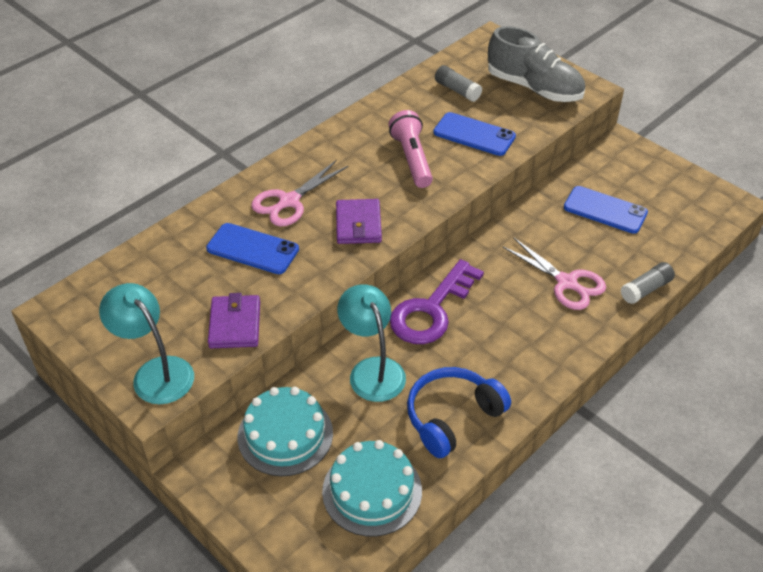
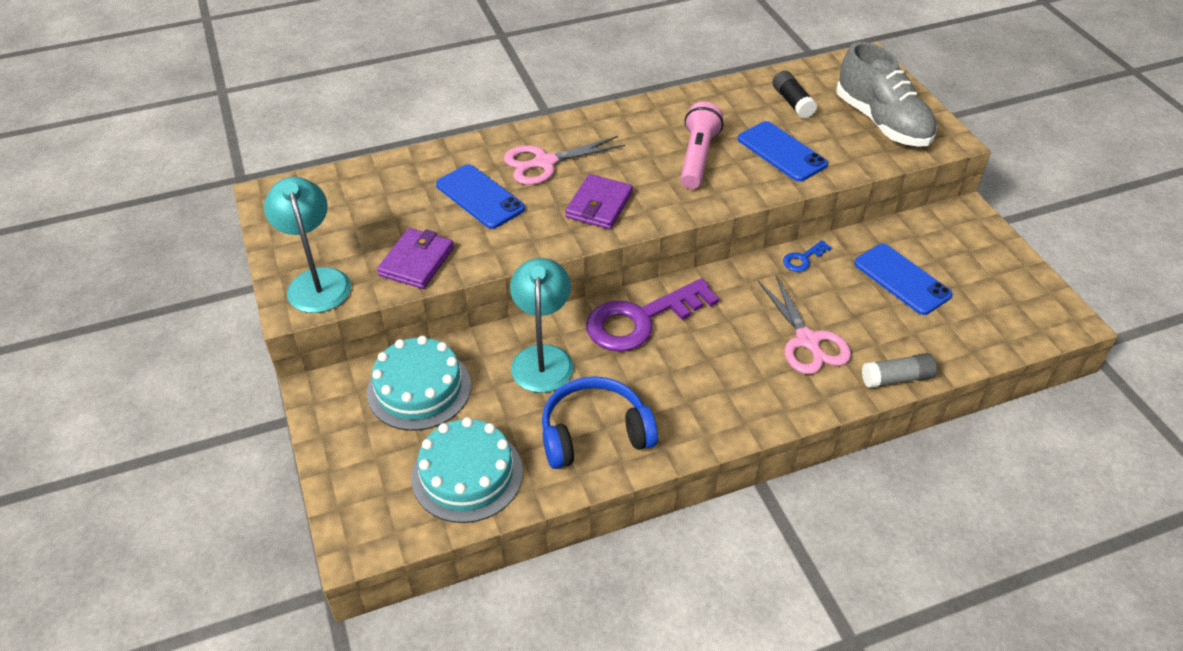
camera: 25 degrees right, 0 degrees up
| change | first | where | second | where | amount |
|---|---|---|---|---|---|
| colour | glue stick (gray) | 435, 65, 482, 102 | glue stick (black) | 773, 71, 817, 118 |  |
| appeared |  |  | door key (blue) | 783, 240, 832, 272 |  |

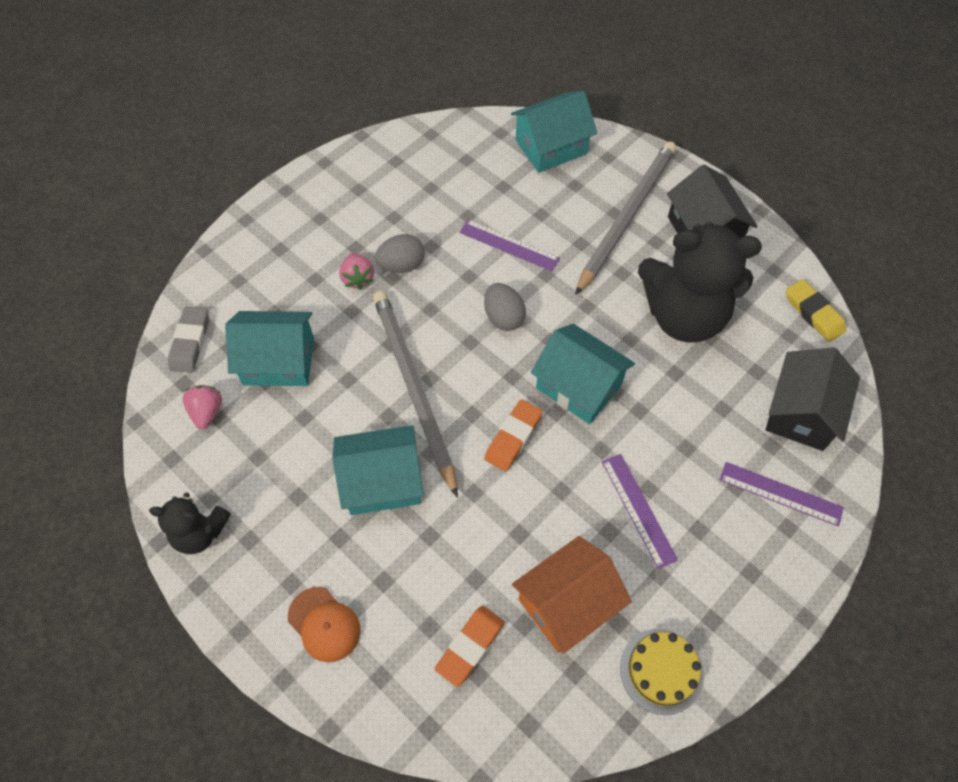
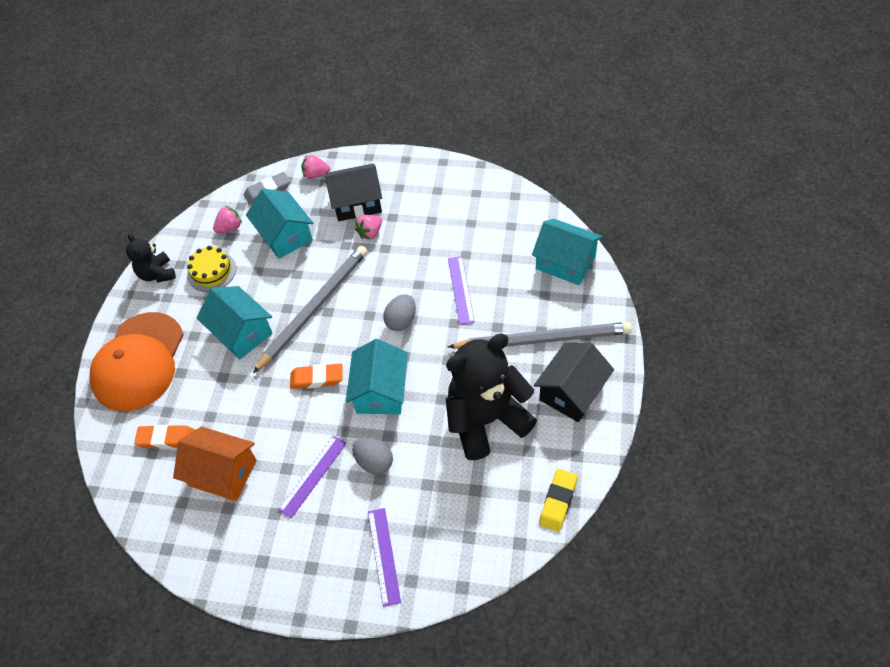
camera: 60 degrees right, 5 degrees down
| change | first | where | second | where | amount |
|---|---|---|---|---|---|
| size | baseball cap (orange) | 288, 587, 361, 663 |  | 90, 312, 184, 411 | x2.15 |
| relocated | gateau (bright yellow) | 620, 629, 704, 715 |  | 187, 246, 236, 292 |  |
| appeared |  |  | strawberry (pink) | 302, 155, 330, 179 |  |
| relocated | cottage (black) | 766, 347, 860, 451 |  | 325, 163, 382, 221 |  |
| relocated | egg shape (gray) | 375, 234, 425, 273 |  | 352, 437, 393, 474 |  |
| spun | teddy (black) | 638, 222, 762, 343 |  | 446, 334, 537, 460 | 90 degrees clockwise |

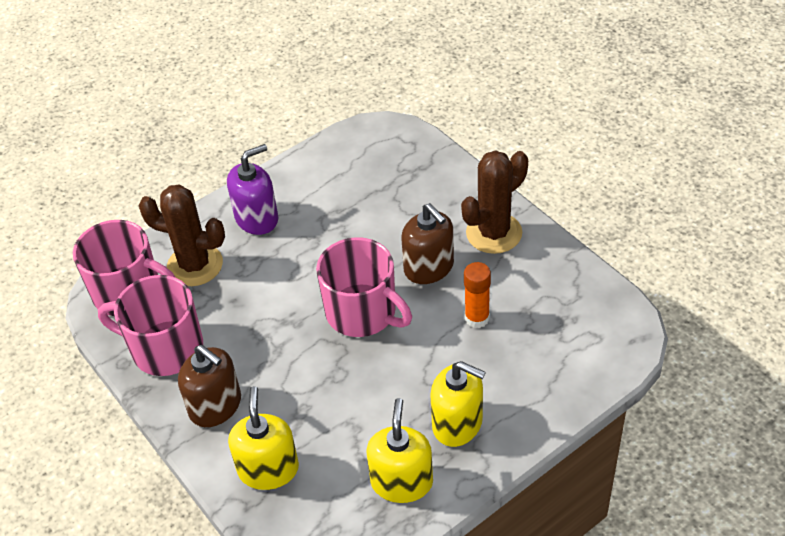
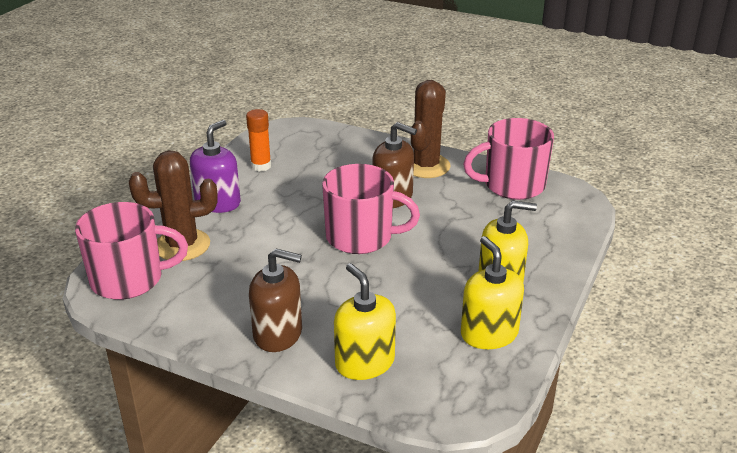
camera: 30 degrees left, 15 degrees down
| change | first | where | second | where | amount |
|---|---|---|---|---|---|
| relocated | glue stick (orange) | 464, 262, 491, 328 |  | 246, 109, 271, 172 |  |
| relocated | coffee mug (pink) | 98, 275, 203, 376 |  | 463, 118, 554, 200 |  |

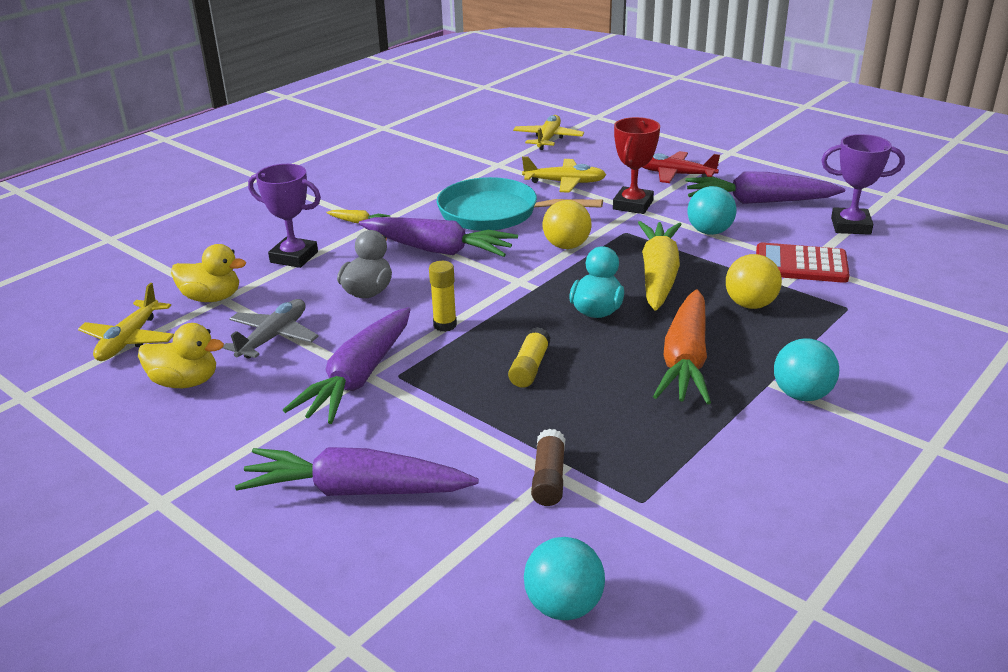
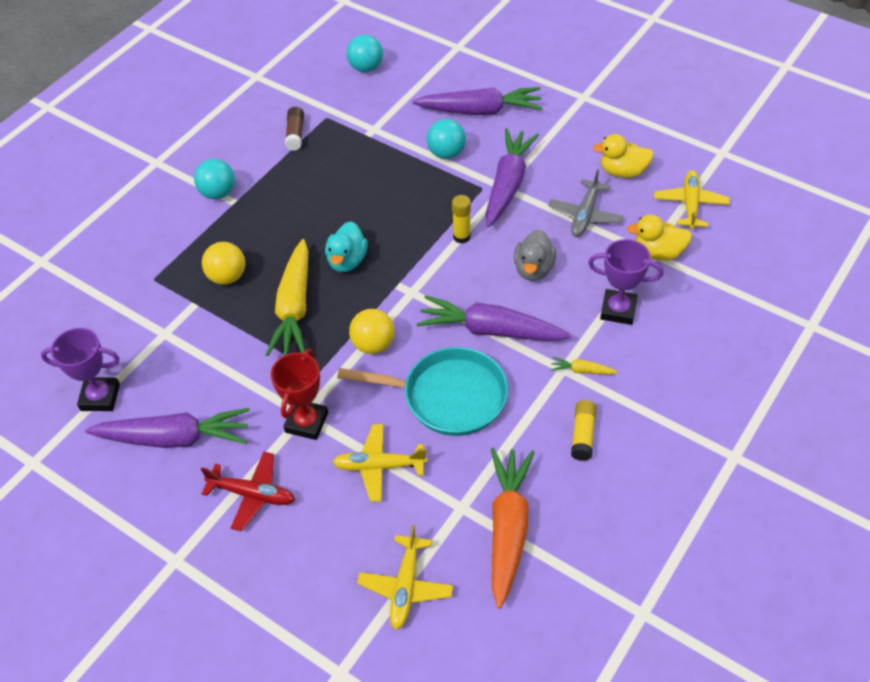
camera: 175 degrees right, 20 degrees up
| change | first | where | second | where | amount |
|---|---|---|---|---|---|
| relocated | glue stick (brown) | 531, 429, 565, 506 |  | 285, 107, 304, 151 |  |
| relocated | play ball (turquoise) | 687, 186, 736, 235 |  | 427, 119, 466, 159 |  |
| relocated | carrot (orange) | 653, 289, 711, 404 |  | 491, 448, 535, 609 |  |
| relocated | glue stick (bright yellow) | 508, 327, 551, 388 |  | 571, 400, 597, 461 |  |
| missing | pocket calculator (scarlet) | 756, 242, 850, 283 |  |  |  |

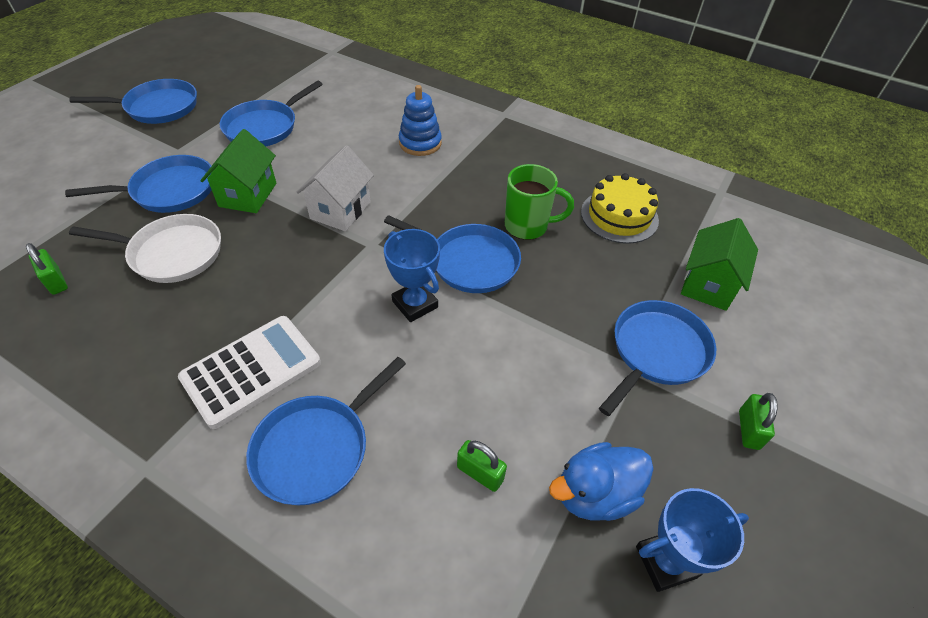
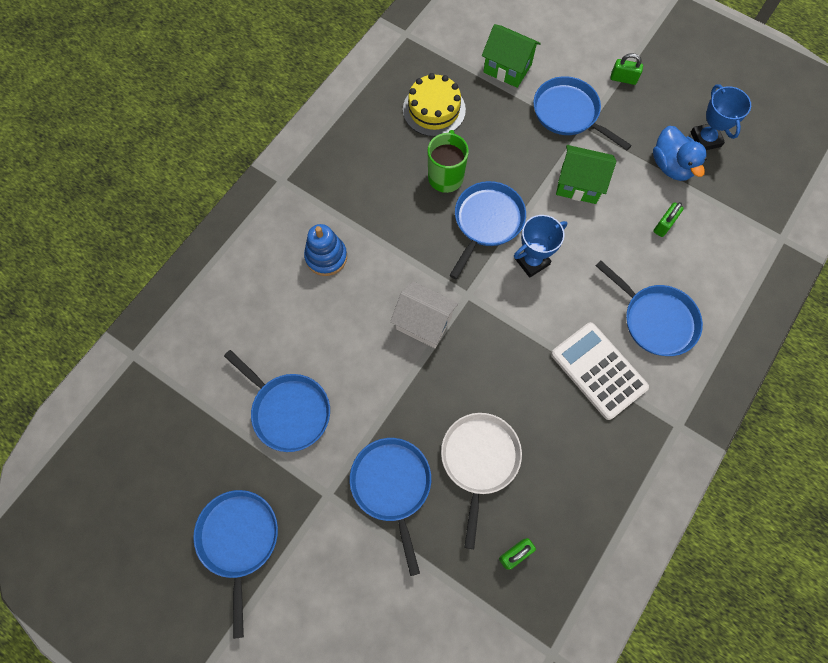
camera: 85 degrees left, 20 degrees up
| change | first | where | second | where | amount |
|---|---|---|---|---|---|
| relocated | cottage (green) | 201, 129, 276, 213 |  | 556, 145, 616, 204 |  |

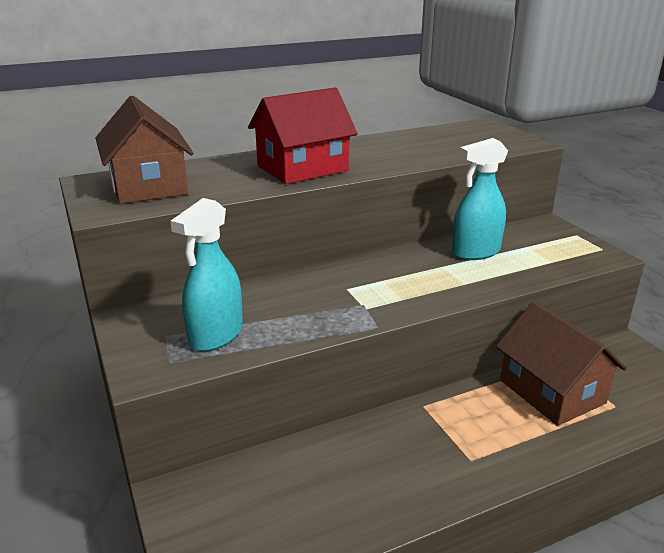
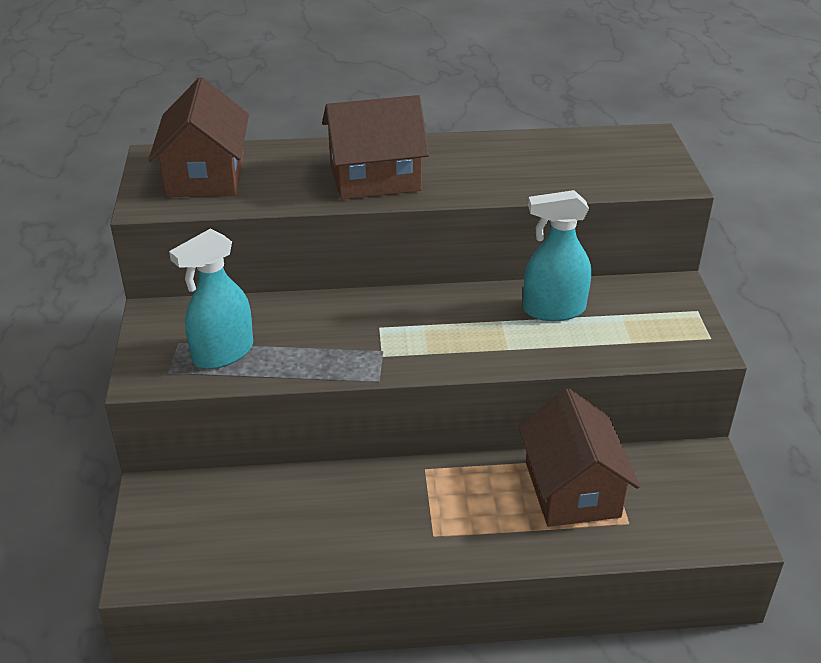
camera: 20 degrees right, 10 degrees up
| change | first | where | second | where | amount |
|---|---|---|---|---|---|
| colour | cottage (scarlet) | 248, 88, 357, 184 | cottage (brown) | 322, 95, 429, 200 |  |

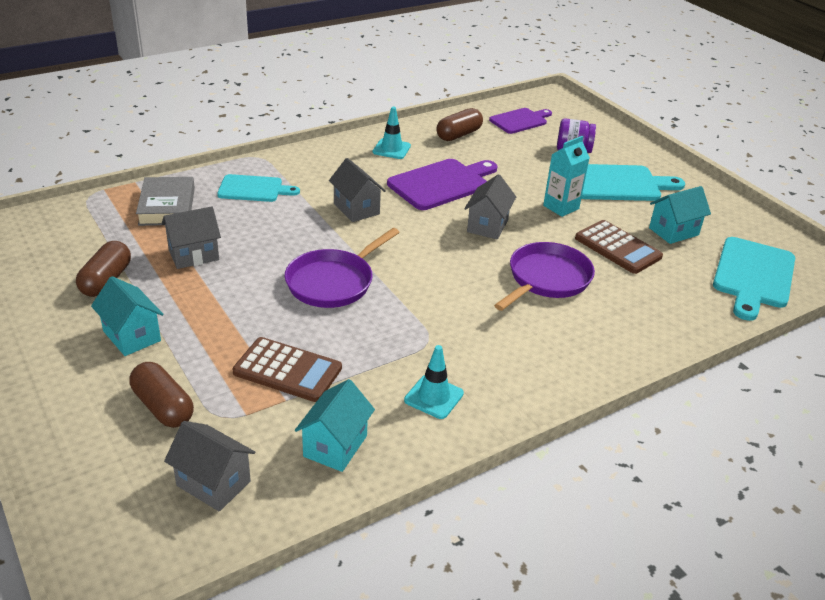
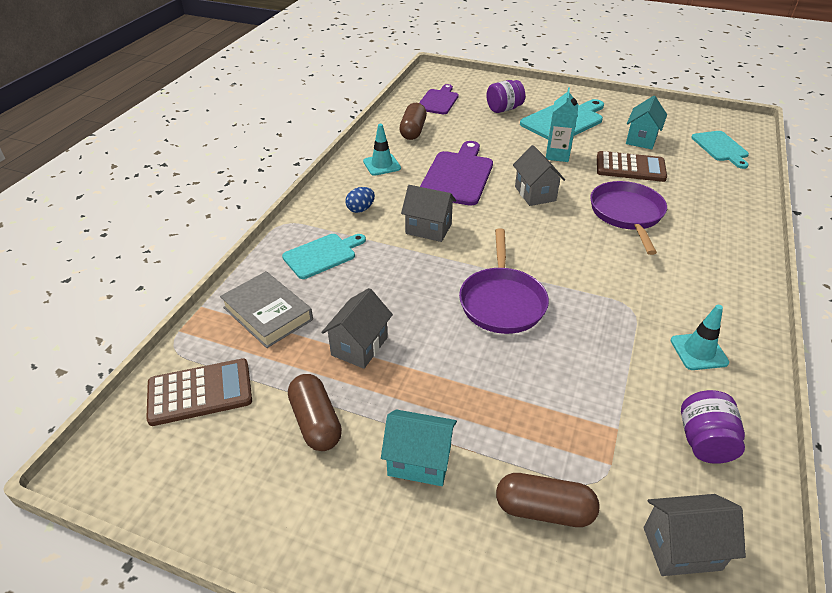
camera: 35 degrees left, 5 degrees up
| change | first | where | second | where | amount |
|---|---|---|---|---|---|
| relocated | pocket calculator (brown) | 232, 337, 342, 402 |  | 146, 358, 252, 426 |  |
| appeared |  |  | egg shape (blue) | 345, 187, 375, 213 |  |
| exchanged | cottage (turquoise) | 295, 379, 375, 472 | jam jar (royal purple) | 681, 390, 745, 464 |  |
| size | cutting board (turquoise) | 713, 237, 795, 321 |  | 691, 131, 749, 169 | x0.65 |

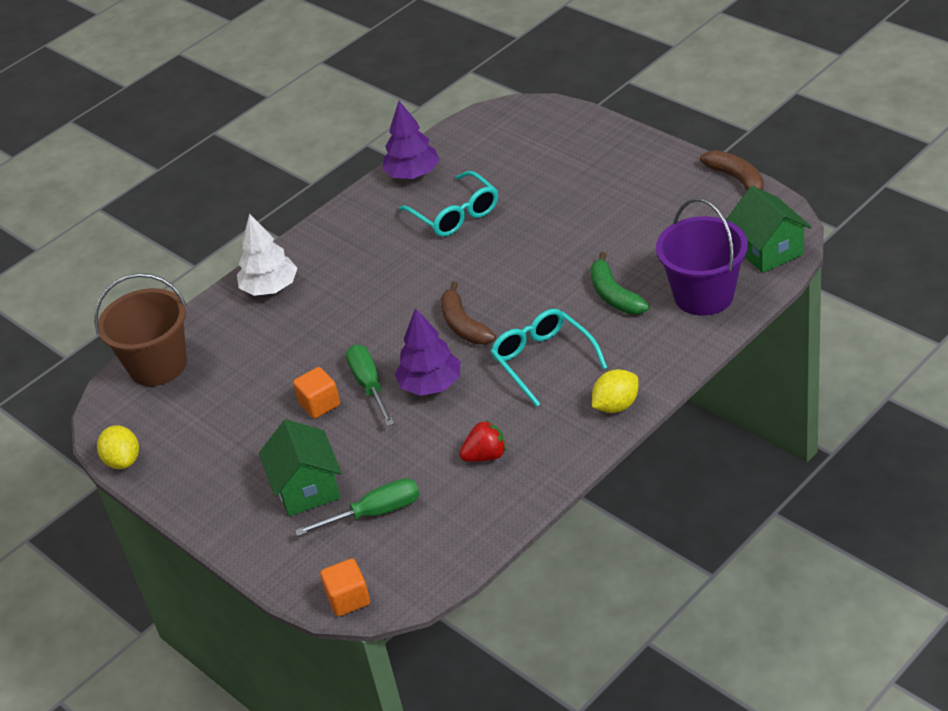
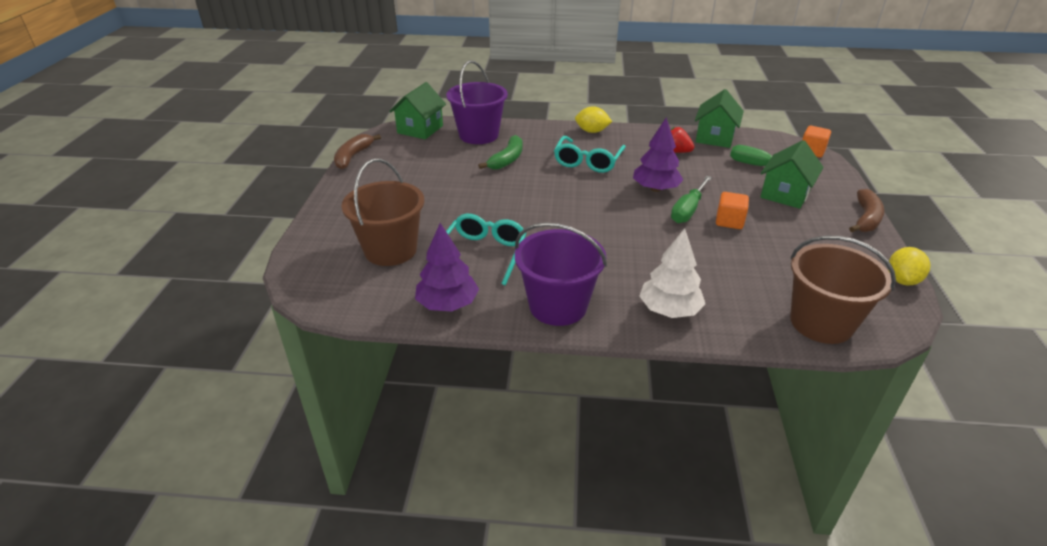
camera: 135 degrees left, 5 degrees down
| change | first | where | second | where | amount |
|---|---|---|---|---|---|
| appeared |  |  | bucket (brown) | 341, 158, 424, 266 |  |
| appeared |  |  | bucket (royal purple) | 515, 222, 607, 326 |  |
| appeared |  |  | cottage (green) | 695, 89, 744, 148 |  |
| relocated | banana fruit (brown) | 440, 281, 496, 345 |  | 849, 189, 884, 232 |  |

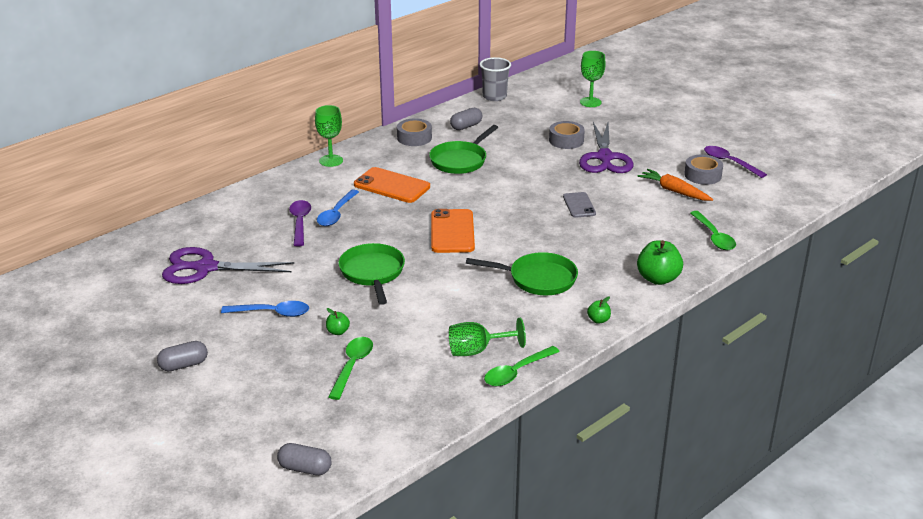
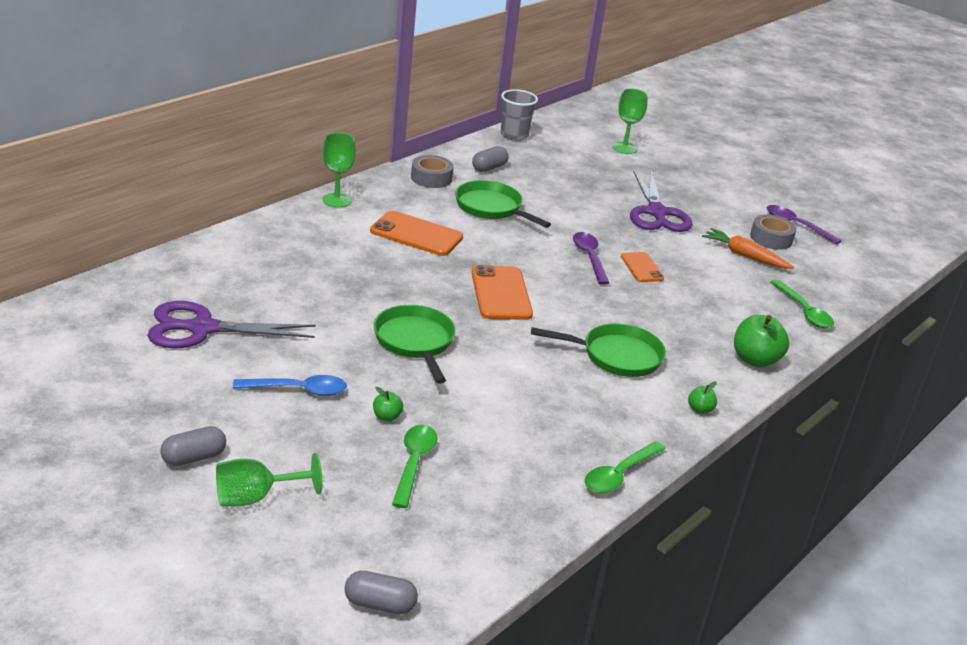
camera: 10 degrees left, 0 degrees up
| change | first | where | second | where | amount |
|---|---|---|---|---|---|
| relocated | chalice (green) | 449, 318, 526, 356 |  | 216, 453, 322, 506 |  |
| spun | pan (green) | 429, 125, 498, 174 |  | 455, 180, 551, 228 | 105 degrees clockwise |
| relocated | tablespoon (royal purple) | 289, 200, 311, 247 |  | 573, 232, 609, 285 |  |
| colour | mobile phone (gray) | 563, 192, 596, 218 | mobile phone (orange) | 621, 252, 664, 282 |  |
| missing | tablespoon (blue) | 317, 190, 359, 226 |  |  |  |
| missing | roll of tape (gray) | 549, 121, 585, 149 |  |  |  |

